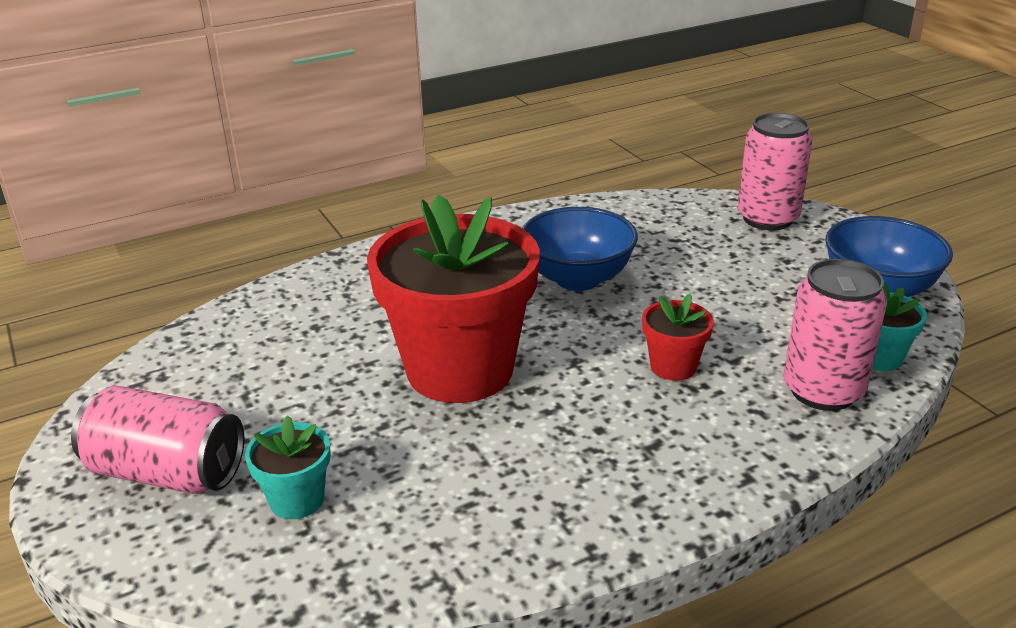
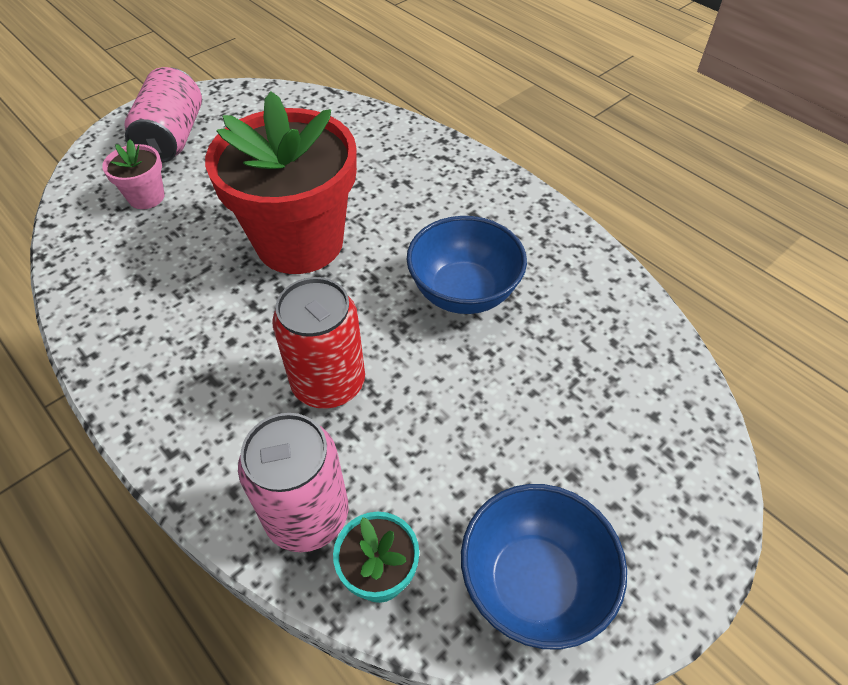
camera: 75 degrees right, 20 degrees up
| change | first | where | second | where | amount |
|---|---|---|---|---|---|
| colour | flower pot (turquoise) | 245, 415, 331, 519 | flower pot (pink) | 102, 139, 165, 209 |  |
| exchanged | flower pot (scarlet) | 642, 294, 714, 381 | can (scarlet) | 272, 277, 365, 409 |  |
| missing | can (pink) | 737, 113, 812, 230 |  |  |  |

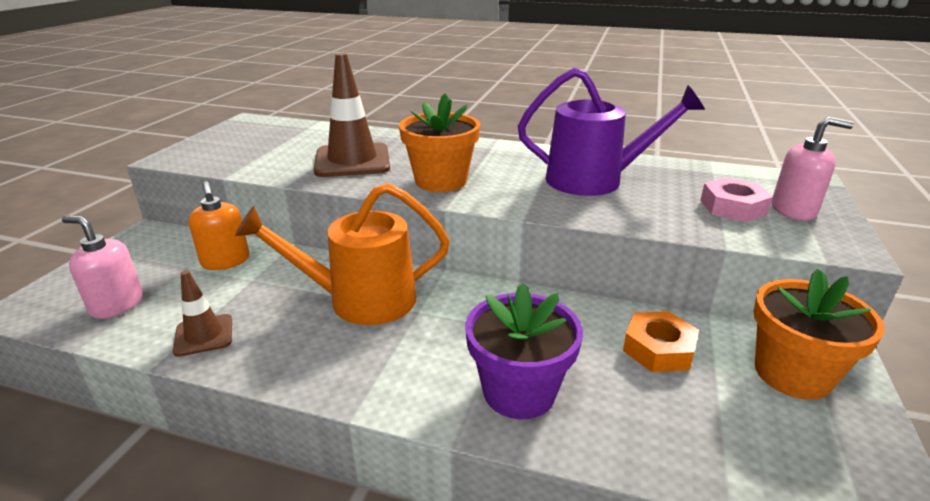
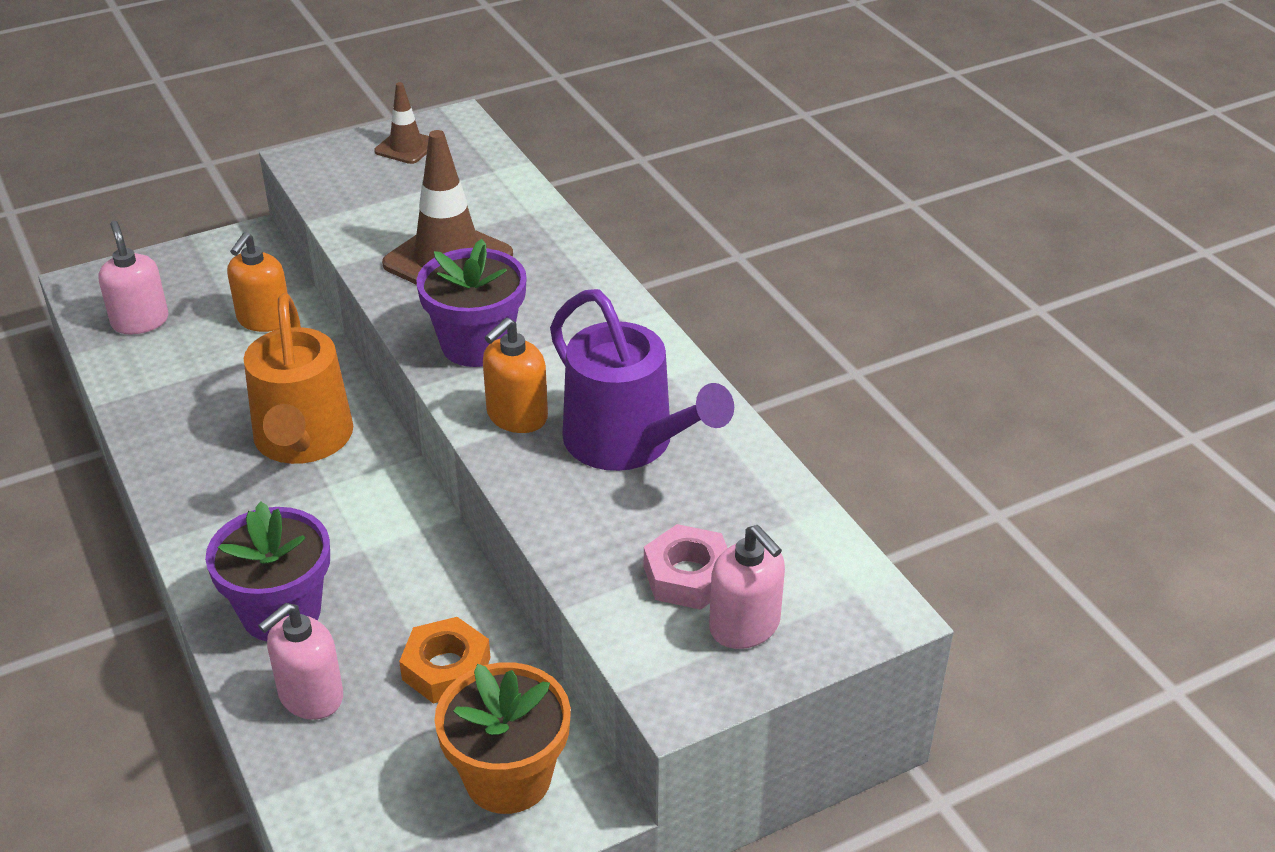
camera: 45 degrees right, 10 degrees up
| change | first | where | second | where | amount |
|---|---|---|---|---|---|
| spun | watering pot (orange) | 235, 183, 450, 325 |  | 244, 293, 353, 464 | 135 degrees counterclockwise |
| appeared |  |  | pump bottle (pink) | 258, 603, 343, 720 |  |
| relocated | safety cone (brown) | 173, 270, 232, 357 |  | 374, 82, 429, 164 |  |
| colour | flower pot (orange) | 399, 93, 480, 192 | flower pot (royal purple) | 416, 239, 527, 367 |  |
| appeared |  |  | pump bottle (orange) | 483, 318, 548, 433 |  |

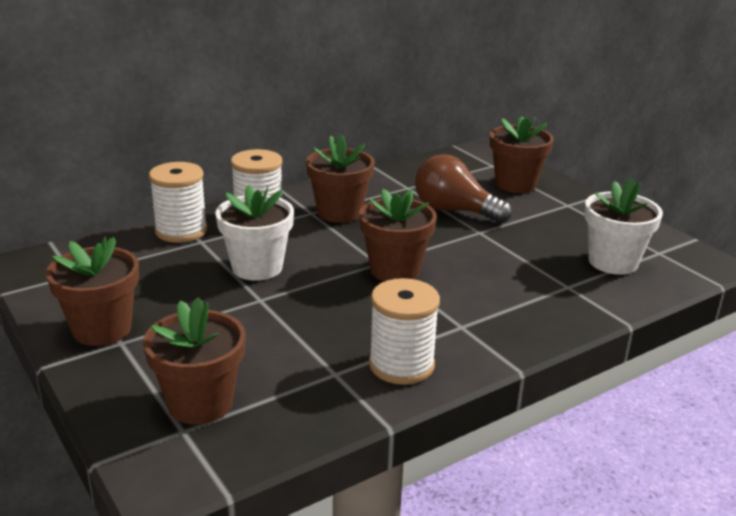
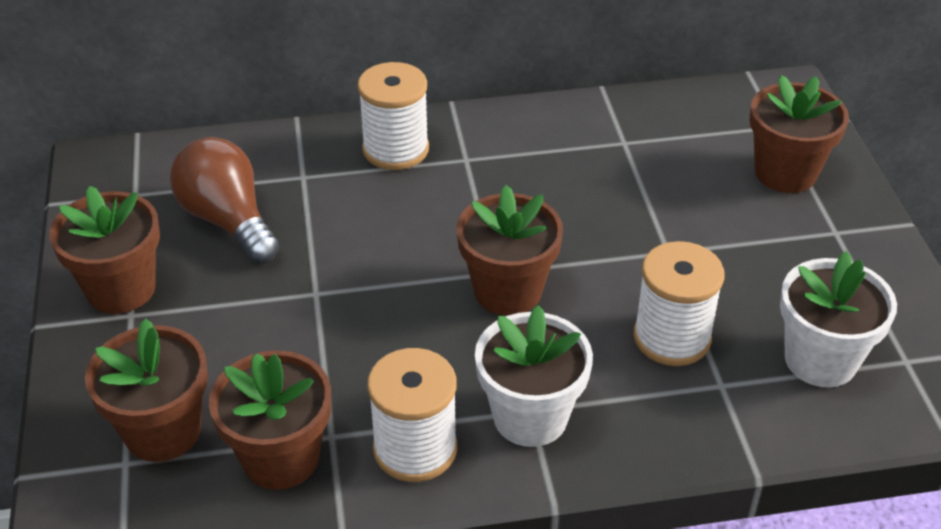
camera: 25 degrees right, 15 degrees up
| change | first | where | second | where | amount |
|---|---|---|---|---|---|
| relocated | lightbulb (brown) | 415, 154, 512, 224 |  | 170, 137, 279, 263 |  |
| relocated | flower pot (brown) | 306, 134, 375, 223 |  | 209, 350, 331, 490 |  |
| relocated | flower pot (snow-white) | 215, 185, 294, 281 |  | 475, 305, 593, 447 |  |
| relocated | reel of thread (snow-white) | 149, 162, 207, 243 |  | 634, 241, 725, 366 |  |

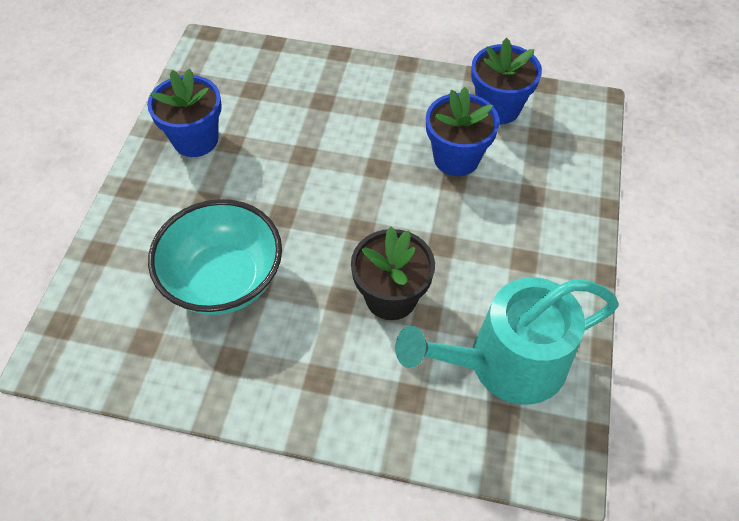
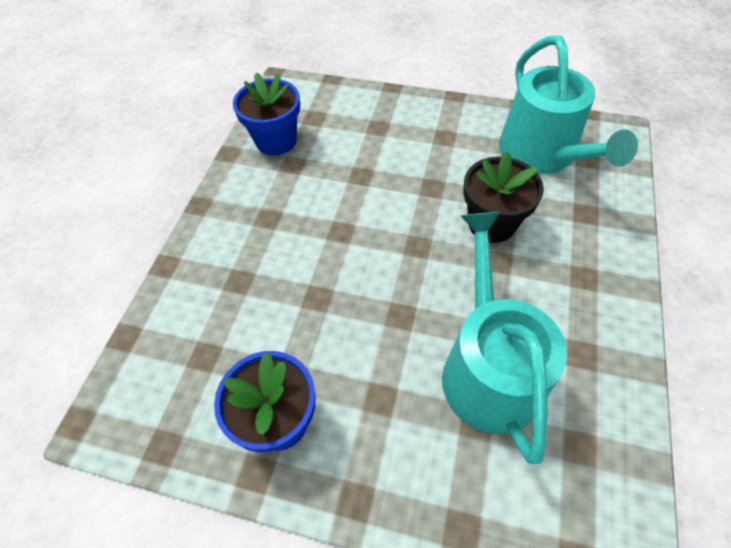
camera: 85 degrees left, 0 degrees up
| change | first | where | second | where | amount |
|---|---|---|---|---|---|
| exchanged | serving bowl (turquoise) | 148, 199, 282, 315 | watering pot (turquoise) | 442, 212, 567, 464 |  |
| missing | flower pot (blue) | 426, 87, 500, 176 |  |  |  |

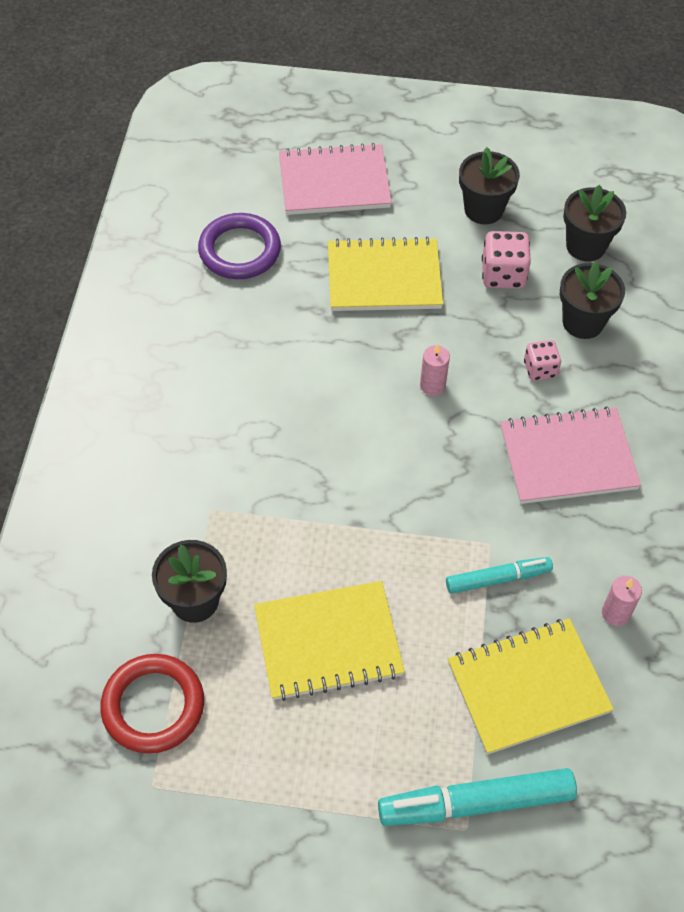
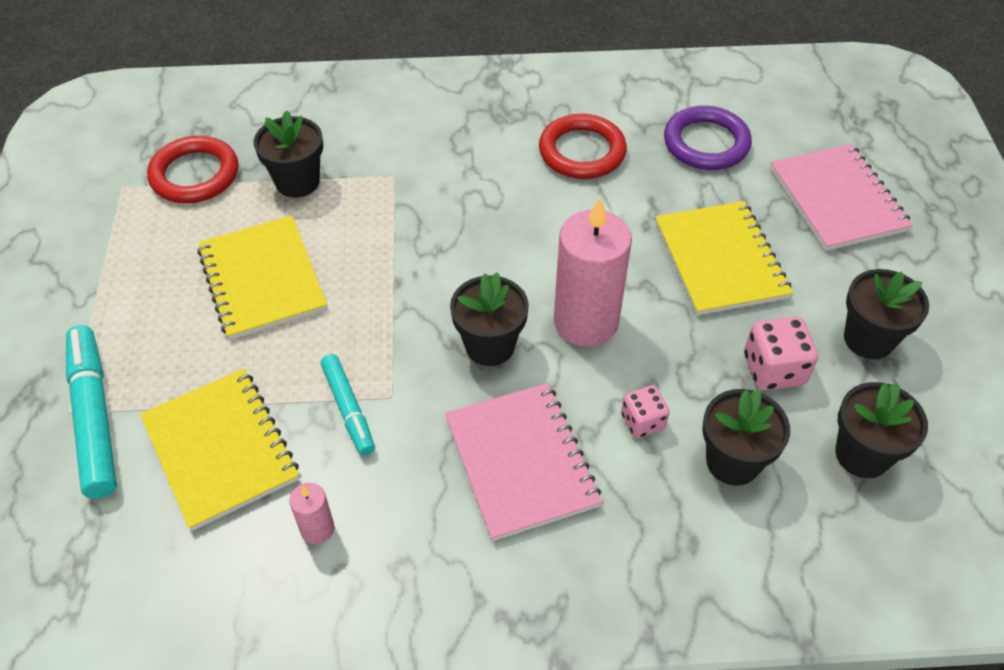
camera: 80 degrees right, 5 degrees down
| change | first | where | second | where | amount |
|---|---|---|---|---|---|
| appeared |  |  | flower pot (black) | 450, 272, 529, 366 |  |
| appeared |  |  | hoop (scarlet) | 539, 114, 627, 179 |  |
| size | pillar candle (pink) | 420, 344, 450, 396 |  | 554, 198, 632, 347 | x2.22 |

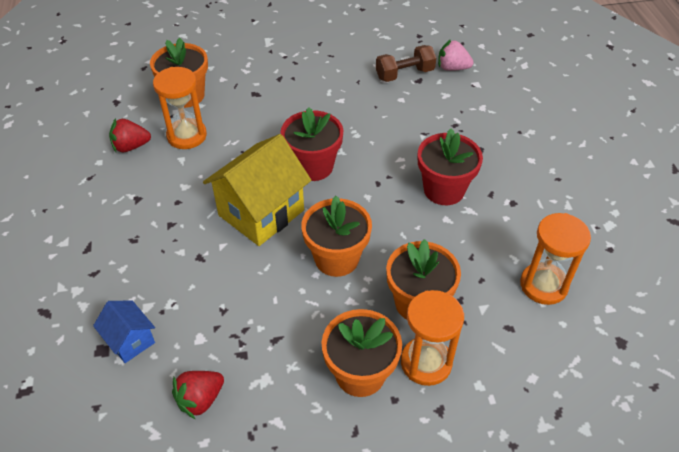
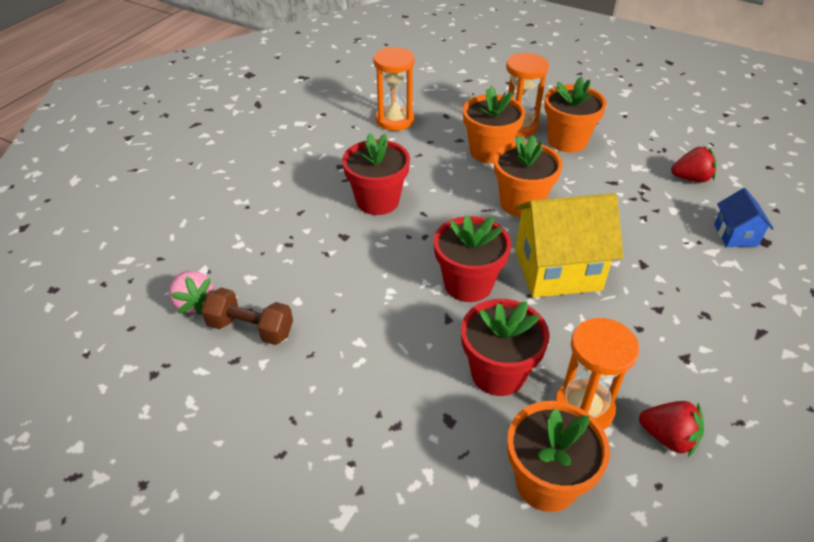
camera: 140 degrees left, 5 degrees down
| change | first | where | second | where | amount |
|---|---|---|---|---|---|
| appeared |  |  | flower pot (scarlet) | 461, 299, 550, 396 |  |

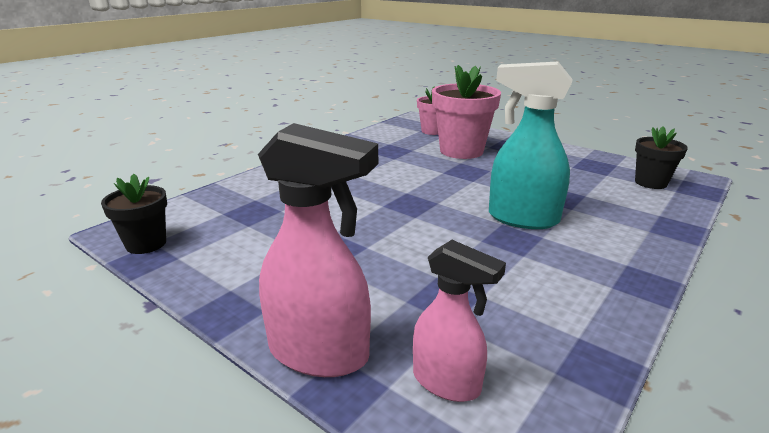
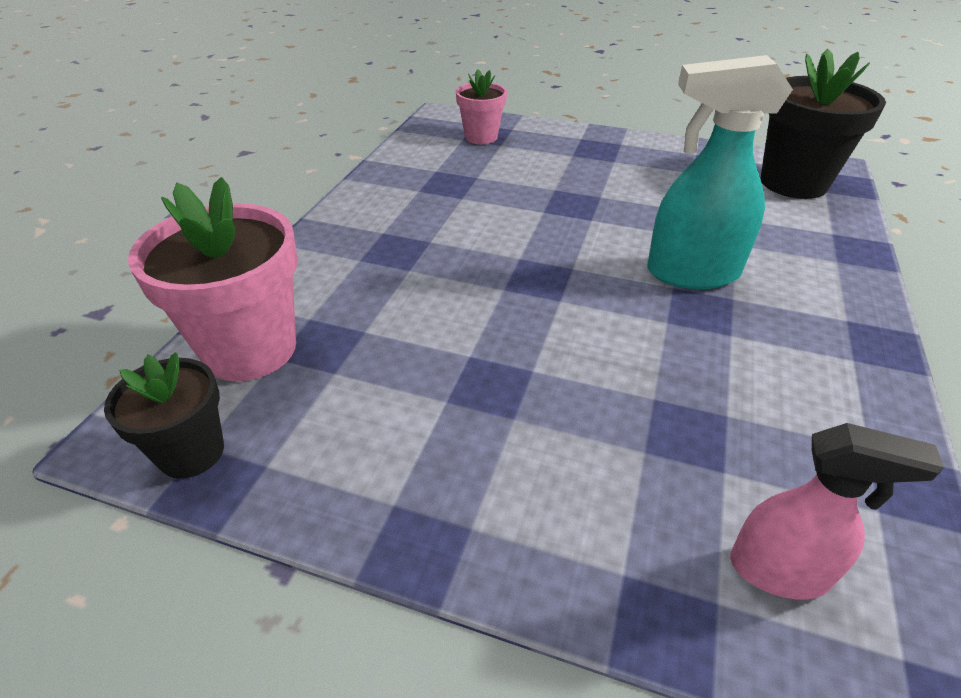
camera: 20 degrees left, 15 degrees up
| change | first | where | second | where | amount |
|---|---|---|---|---|---|
| relocated | flower pot (pink) | 432, 65, 501, 159 |  | 128, 177, 298, 381 |  |
| size | flower pot (black) | 635, 127, 688, 189 |  | 761, 49, 886, 199 | x1.71 |
| missing | spray cleaner (pink) | 258, 123, 378, 377 |  |  |  |

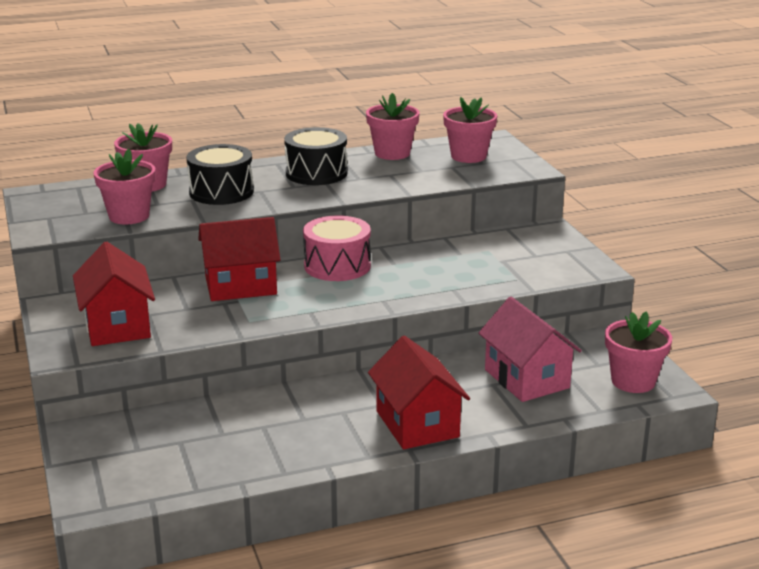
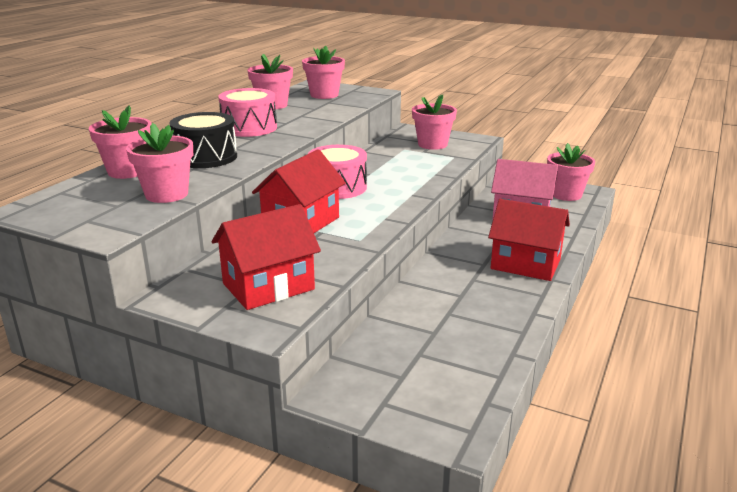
camera: 45 degrees left, 0 degrees up
| change | first | where | second | where | amount |
|---|---|---|---|---|---|
| spun | cottage (scarlet) | 73, 242, 155, 346 |  | 212, 204, 321, 310 | 60 degrees counterclockwise |
| colour | snare drum (black) | 284, 127, 347, 185 | snare drum (pink) | 218, 88, 277, 137 |  |
| appeared |  |  | flower pot (pink) | 412, 95, 457, 150 |  |

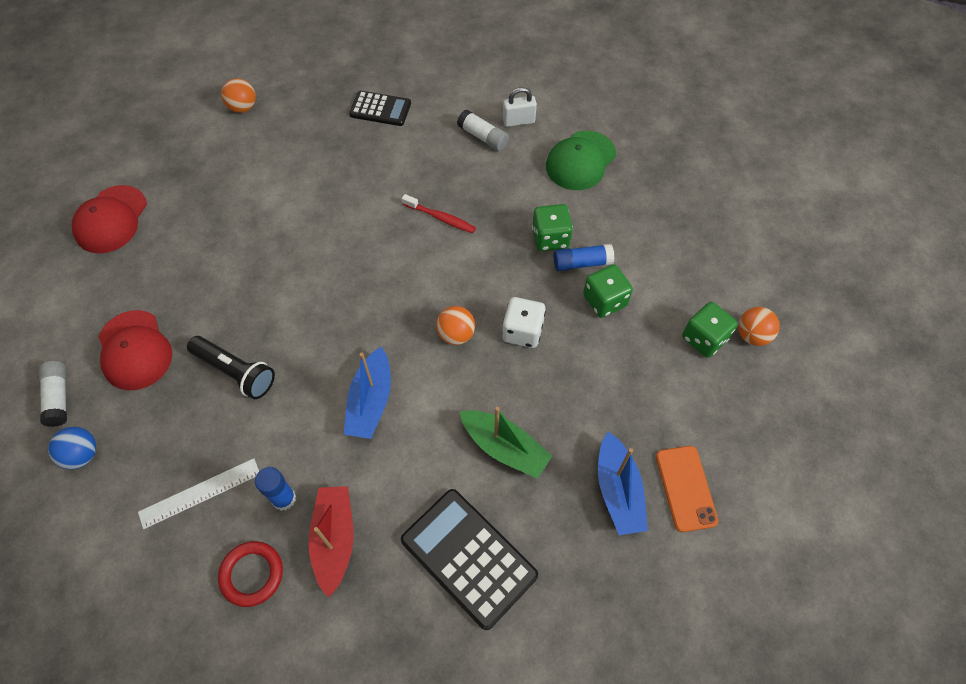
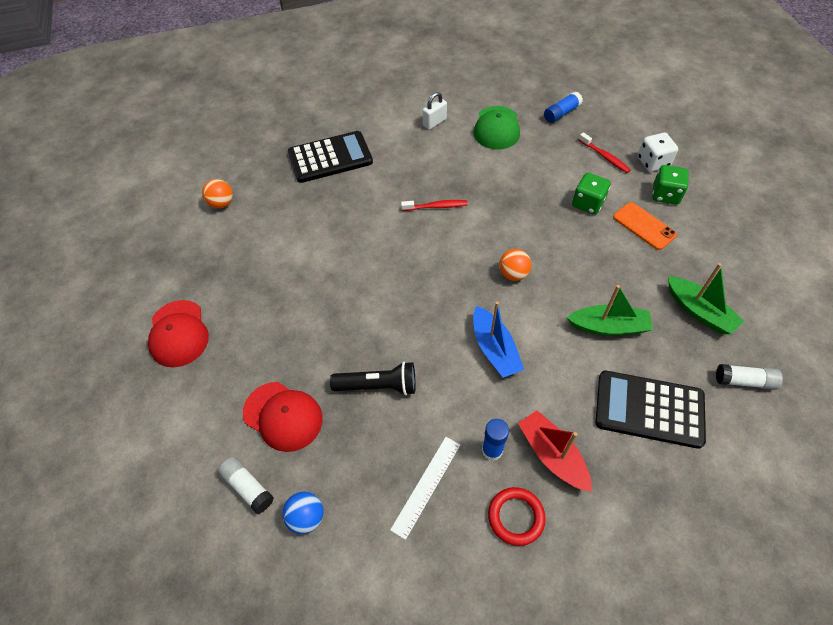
camera: 30 degrees left, 5 degrees down
| change | first | where | second | where | amount |
|---|---|---|---|---|---|
| size | pocket calculator (black) | 349, 91, 411, 126 |  | 288, 131, 373, 183 | x1.65 |
| relocated | glue stick (blue) | 554, 244, 615, 271 |  | 544, 91, 583, 123 |  |
| appeared |  |  | toothbrush (scarlet) | 579, 133, 631, 173 |  |
| relocated | mobile phone (orange) | 656, 446, 718, 532 |  | 613, 202, 677, 250 |  |
| relocated | die (snow-white) | 502, 297, 546, 348 |  | 638, 133, 678, 172 |  |
| colour | boat (blue) | 598, 432, 648, 535 | boat (green) | 668, 263, 744, 334 |  |
| relocated | glue stick (snow-white) | 457, 109, 509, 151 |  | 716, 364, 783, 390 |  |
| missing | die (green) | 532, 204, 573, 251 |  |  |  |
| missing | play ball (orange) | 738, 307, 780, 346 |  |  |  |

